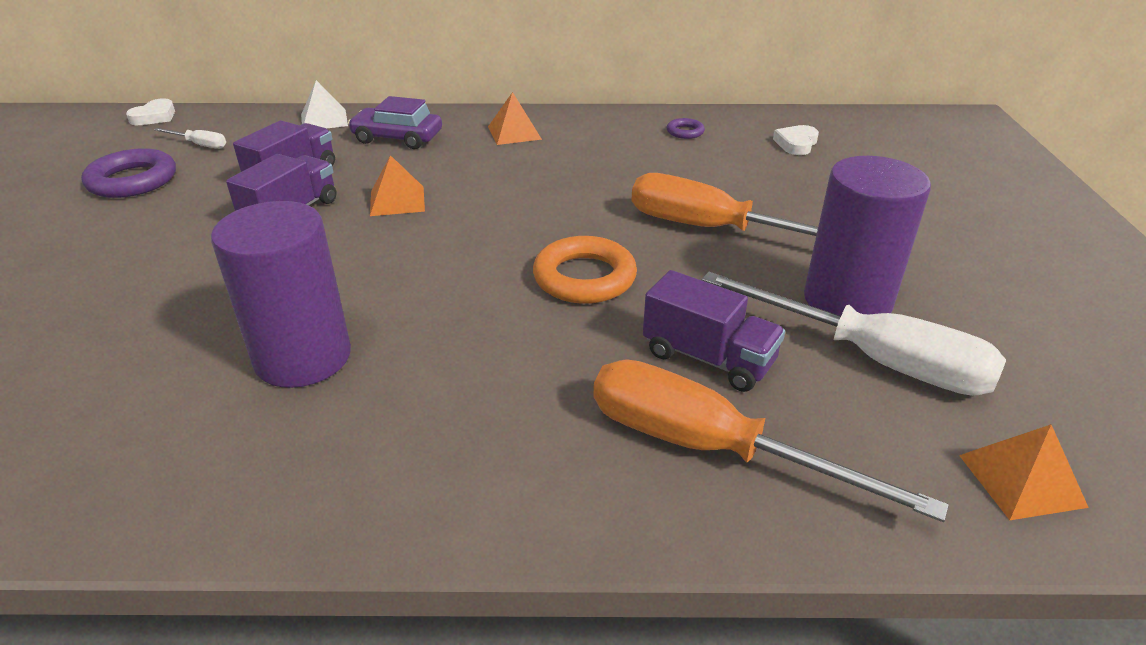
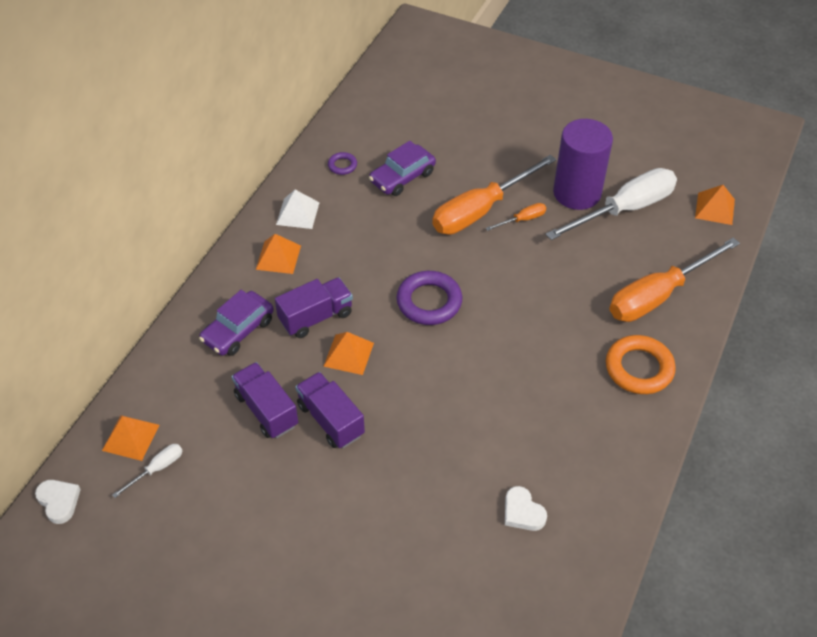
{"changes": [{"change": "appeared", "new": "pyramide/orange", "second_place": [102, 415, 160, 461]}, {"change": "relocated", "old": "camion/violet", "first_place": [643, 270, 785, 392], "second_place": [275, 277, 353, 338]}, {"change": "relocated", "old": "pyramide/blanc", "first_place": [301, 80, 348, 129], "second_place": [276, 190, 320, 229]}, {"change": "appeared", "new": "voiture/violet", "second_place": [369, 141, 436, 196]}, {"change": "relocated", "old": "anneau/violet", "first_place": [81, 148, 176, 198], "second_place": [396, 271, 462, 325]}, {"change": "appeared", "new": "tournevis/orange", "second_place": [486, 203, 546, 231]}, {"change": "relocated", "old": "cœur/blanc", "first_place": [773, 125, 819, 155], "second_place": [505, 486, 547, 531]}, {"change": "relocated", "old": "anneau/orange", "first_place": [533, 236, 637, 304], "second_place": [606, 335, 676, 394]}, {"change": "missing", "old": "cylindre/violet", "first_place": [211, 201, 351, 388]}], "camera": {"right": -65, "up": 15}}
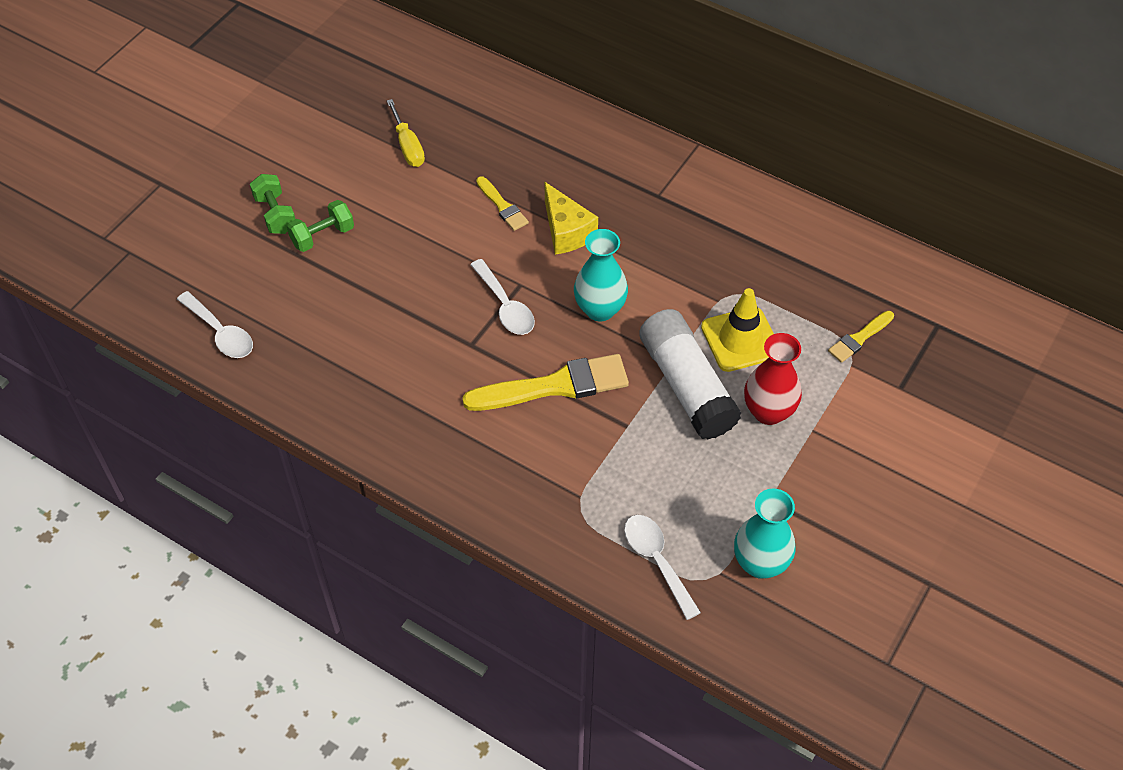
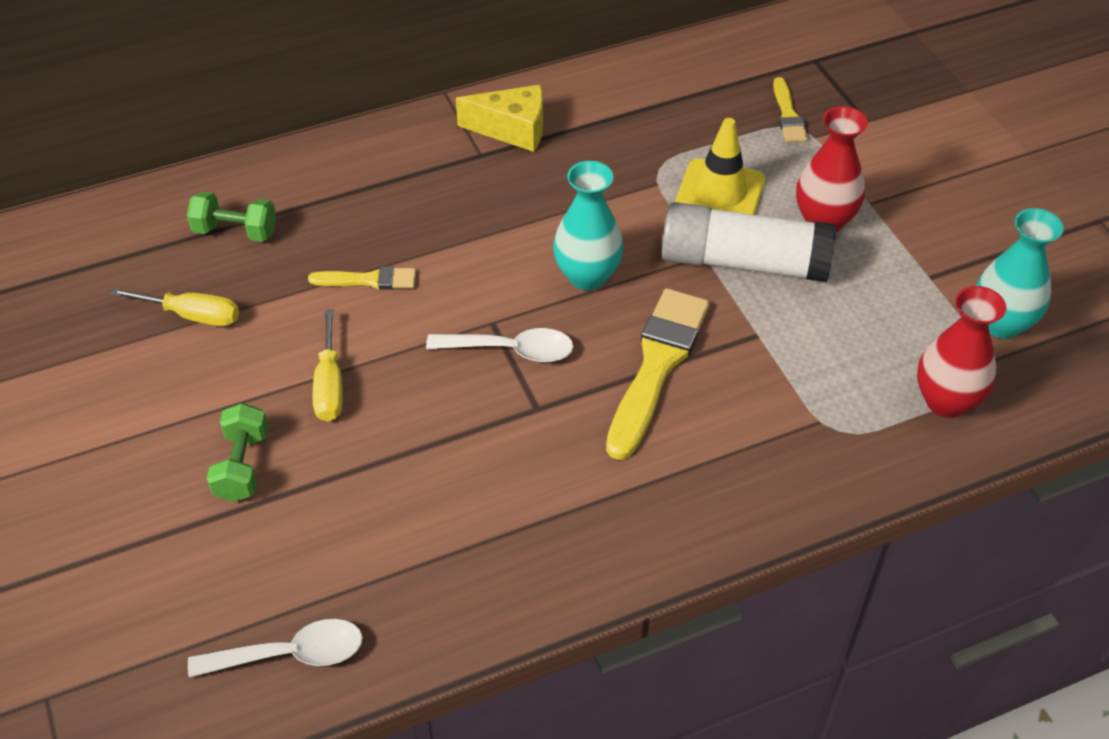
{"changes": [{"change": "relocated", "old": "haltère/vert", "first_place": [250, 174, 295, 234], "second_place": [187, 191, 276, 242]}, {"change": "appeared", "new": "tournevis/jaune", "second_place": [313, 309, 343, 422]}, {"change": "relocated", "old": "fromage/jaune", "first_place": [545, 182, 598, 255], "second_place": [456, 85, 543, 152]}, {"change": "exchanged", "old": "cuillère/blanc", "new": "vase/rouge", "first_place": [624, 515, 701, 620], "second_place": [917, 286, 1007, 418]}], "camera": {"right": -55, "up": -5}}
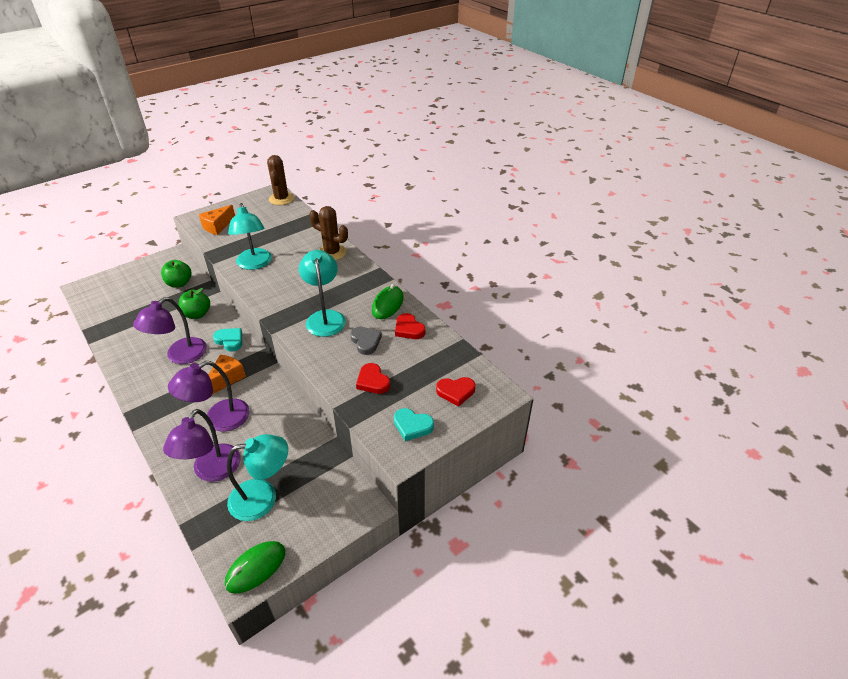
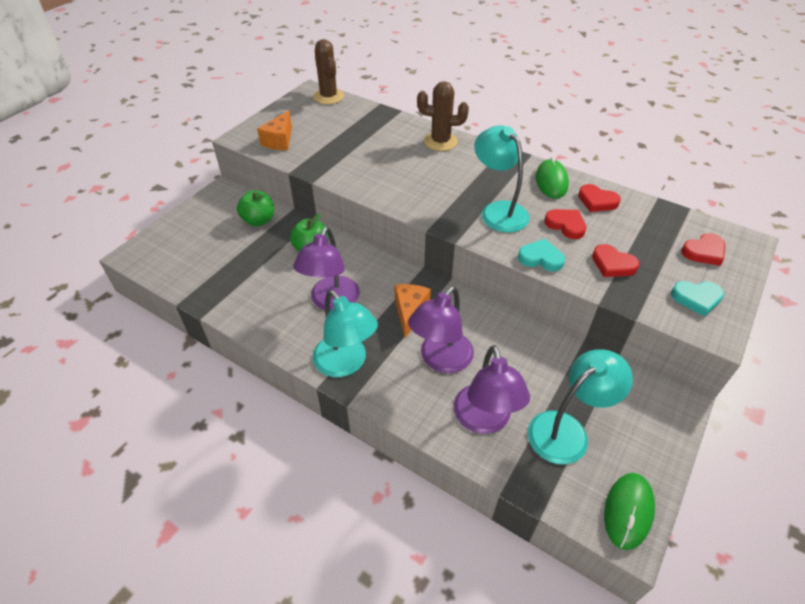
{"changes": [{"change": "relocated", "old": "lampe/turquoise", "first_place": [228, 203, 272, 270], "second_place": [313, 290, 378, 377]}, {"change": "relocated", "old": "cœur/turquoise", "first_place": [213, 328, 242, 352], "second_place": [518, 239, 565, 271]}, {"change": "colour", "old": "cœur/gris", "new": "cœur/rouge", "first_place": [350, 327, 382, 355], "second_place": [544, 209, 586, 239]}], "camera": {"right": -20, "up": 5}}
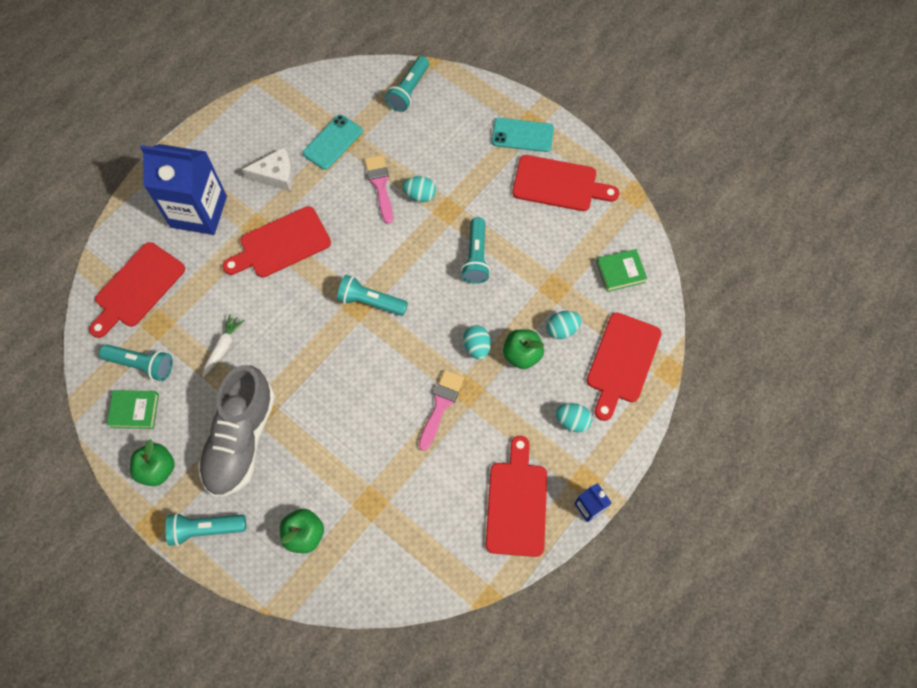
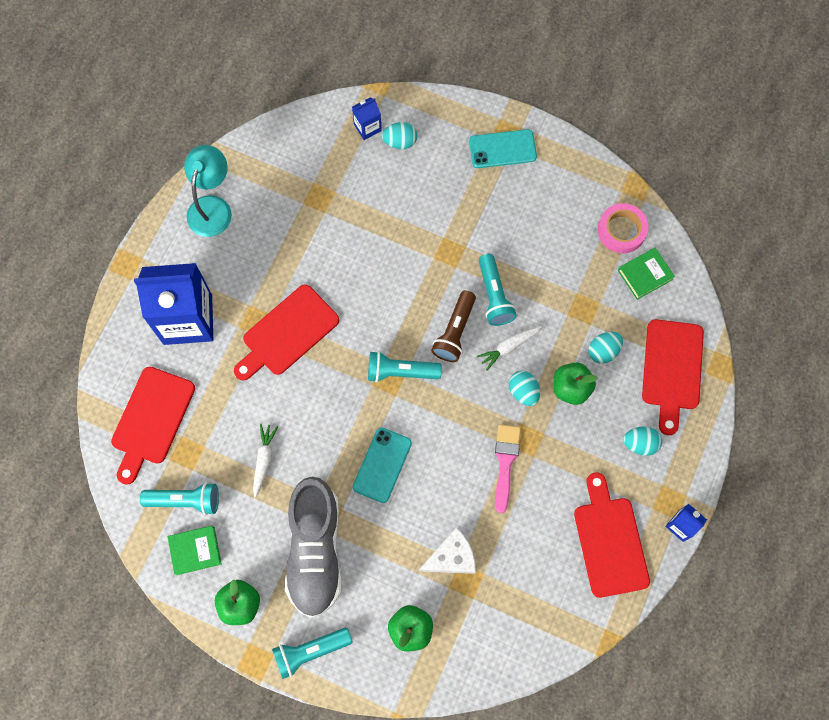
{"changes": [{"change": "appeared", "new": "lampe/turquoise", "second_place": [184, 145, 232, 237]}, {"change": "exchanged", "old": "lampe de poche/turquoise", "new": "brique de lait/bleu", "first_place": [385, 56, 429, 112], "second_place": [352, 97, 382, 140]}, {"change": "relocated", "old": "téléphone/turquoise", "first_place": [303, 115, 363, 170], "second_place": [353, 427, 412, 503]}, {"change": "relocated", "old": "œuf/turquoise", "first_place": [402, 176, 436, 202], "second_place": [382, 122, 417, 149]}, {"change": "relocated", "old": "fromage/blanc", "first_place": [242, 147, 293, 191], "second_place": [419, 527, 476, 574]}, {"change": "appeared", "new": "lampe de poche/marron", "second_place": [431, 290, 476, 362]}, {"change": "appeared", "new": "carotte/blanc", "second_place": [477, 326, 542, 370]}, {"change": "appeared", "new": "ruban adhésif/rose", "second_place": [598, 203, 649, 253]}, {"change": "missing", "old": "pinceau/rose", "first_place": [364, 155, 393, 224]}, {"change": "missing", "old": "planche à découper/rouge", "first_place": [512, 155, 619, 211]}], "camera": {"right": -15, "up": 5}}
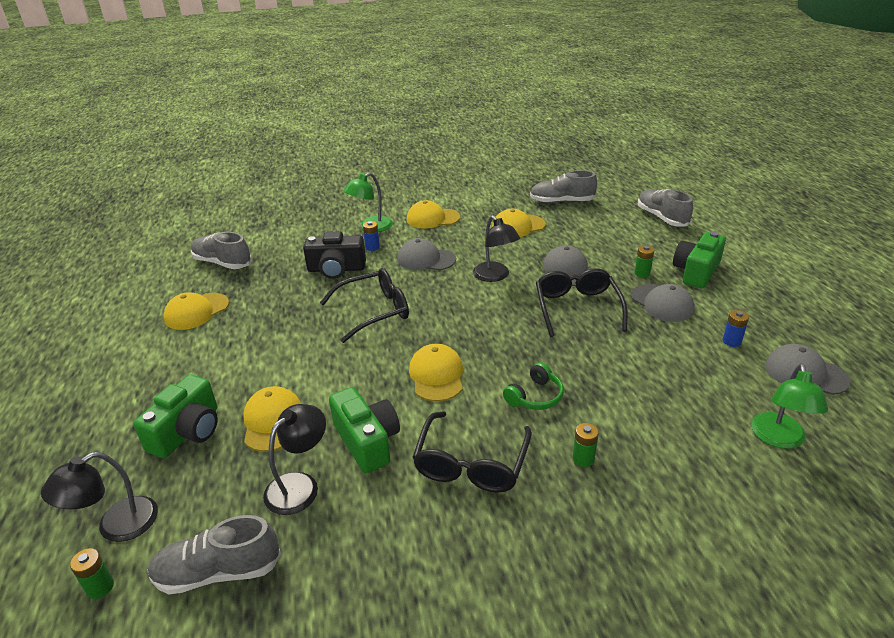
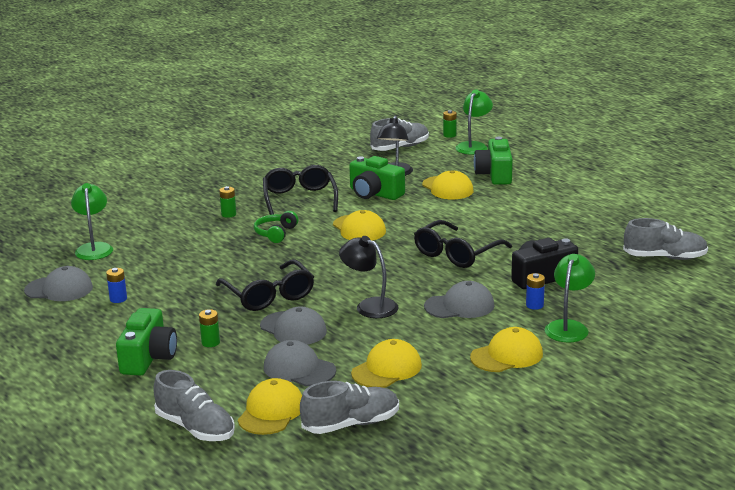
{"changes": [{"change": "relocated", "old": "casquette/jaune", "first_place": [163, 292, 229, 330], "second_place": [238, 378, 302, 435]}, {"change": "relocated", "old": "casquette/gris", "first_place": [631, 284, 695, 322], "second_place": [264, 340, 336, 386]}, {"change": "colour", "old": "lampe/noir", "new": "lampe/vert", "first_place": [41, 452, 158, 542], "second_place": [455, 89, 493, 155]}], "camera": {"right": 155, "up": -10}}
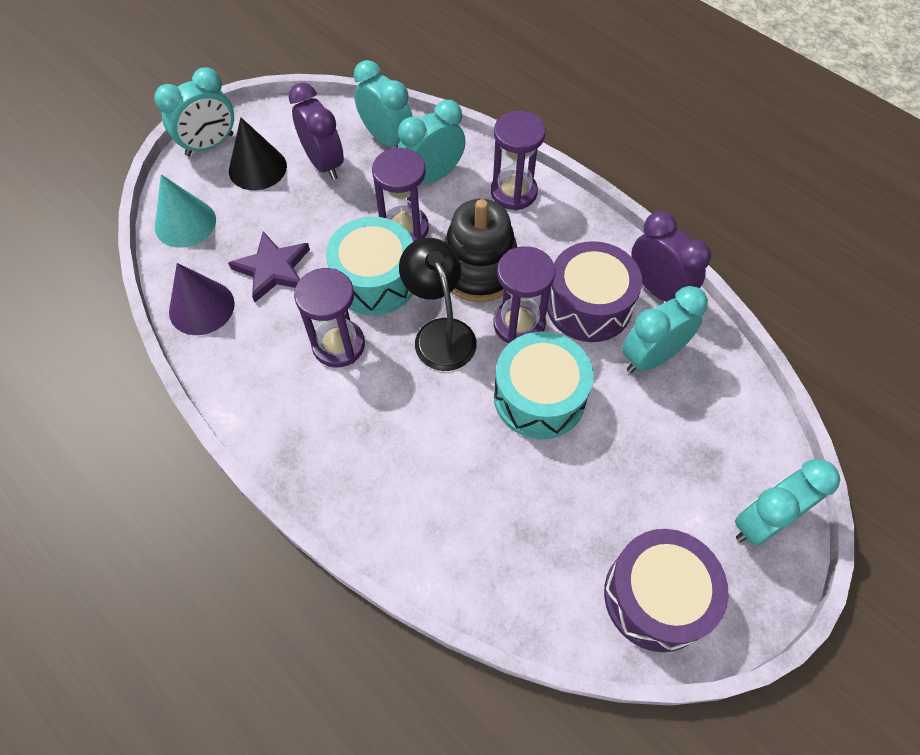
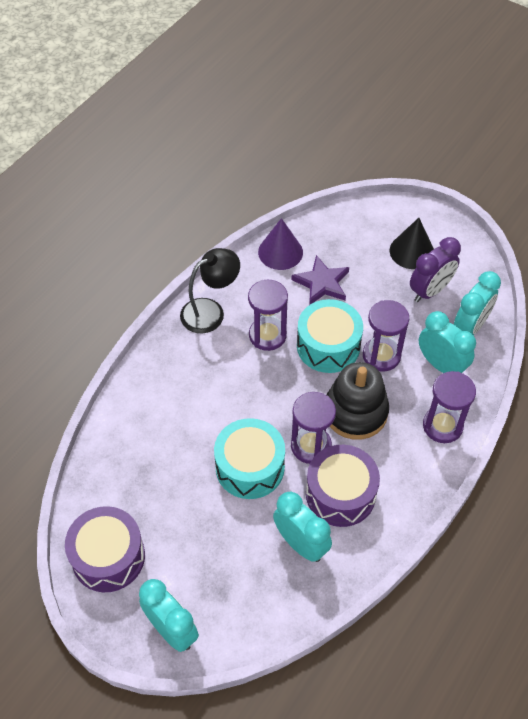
{"changes": [{"change": "relocated", "old": "lampe/noir", "first_place": [399, 238, 477, 371], "second_place": [180, 248, 240, 333]}, {"change": "missing", "old": "réveil/turquoise", "first_place": [154, 67, 234, 156]}, {"change": "missing", "old": "cône/turquoise", "first_place": [155, 174, 216, 248]}, {"change": "missing", "old": "réveil/violet", "first_place": [631, 211, 711, 302]}], "camera": {"right": 80, "up": -5}}
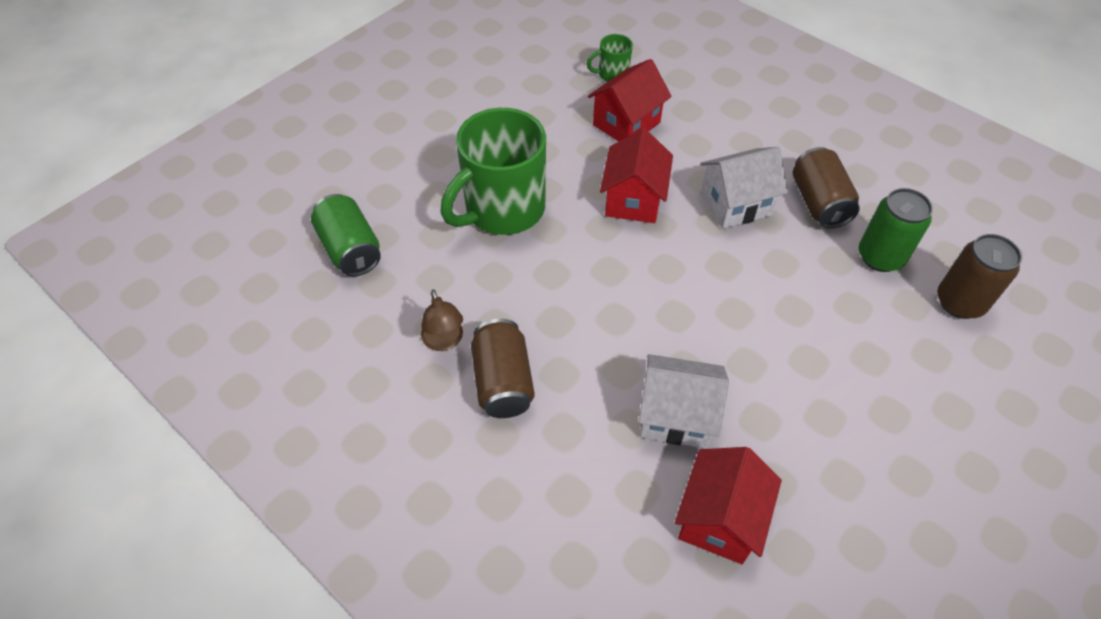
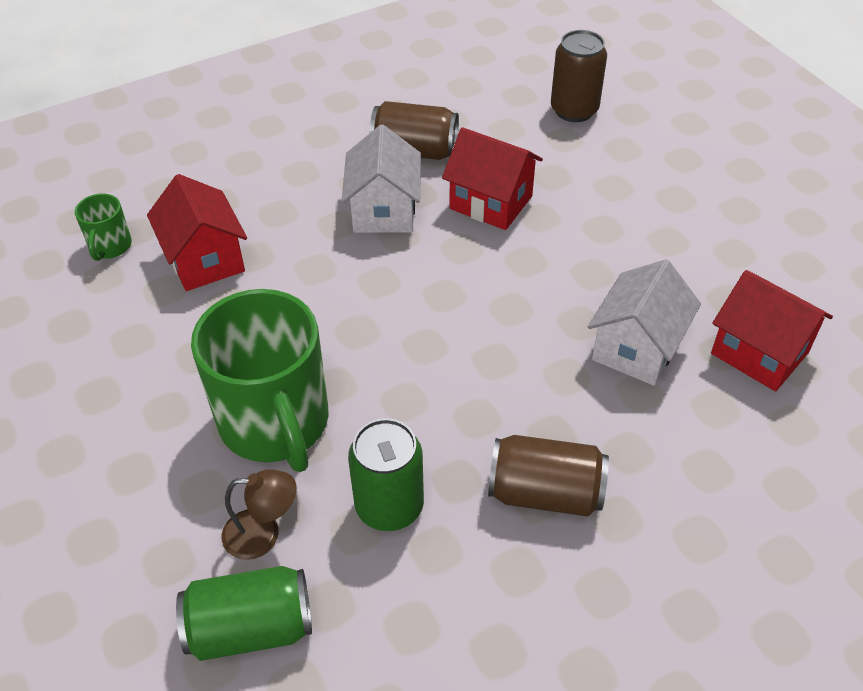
{"changes": [{"change": "relocated", "old": "lampe/marron", "first_place": [421, 289, 463, 351], "second_place": [222, 469, 297, 560]}, {"change": "relocated", "old": "canette/vert", "first_place": [859, 188, 933, 272], "second_place": [348, 419, 424, 531]}, {"change": "relocated", "old": "maison/rouge", "first_place": [600, 128, 673, 223], "second_place": [442, 127, 543, 230]}], "camera": {"right": -70, "up": -5}}
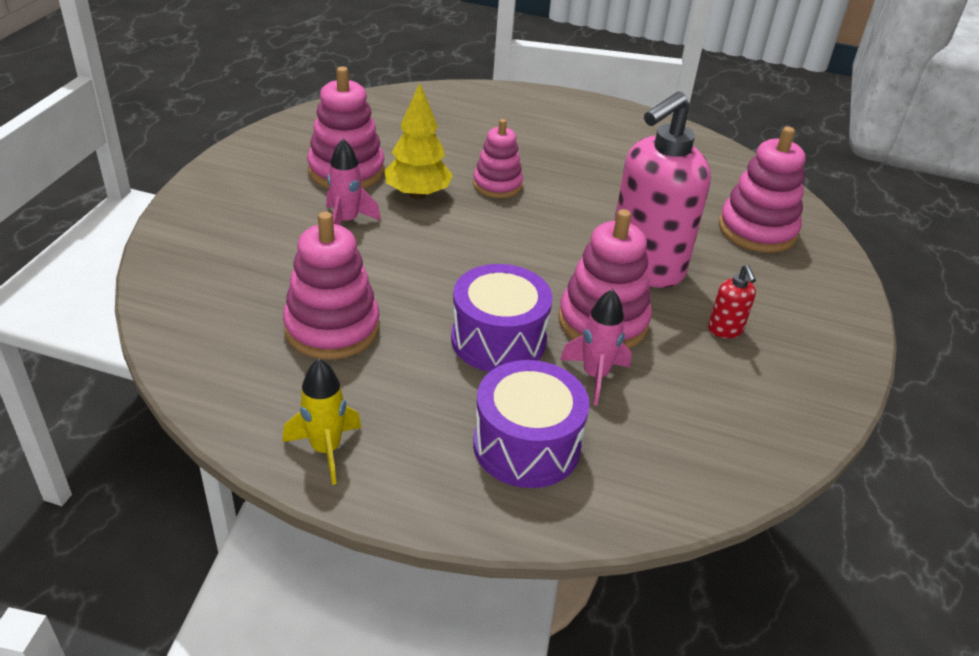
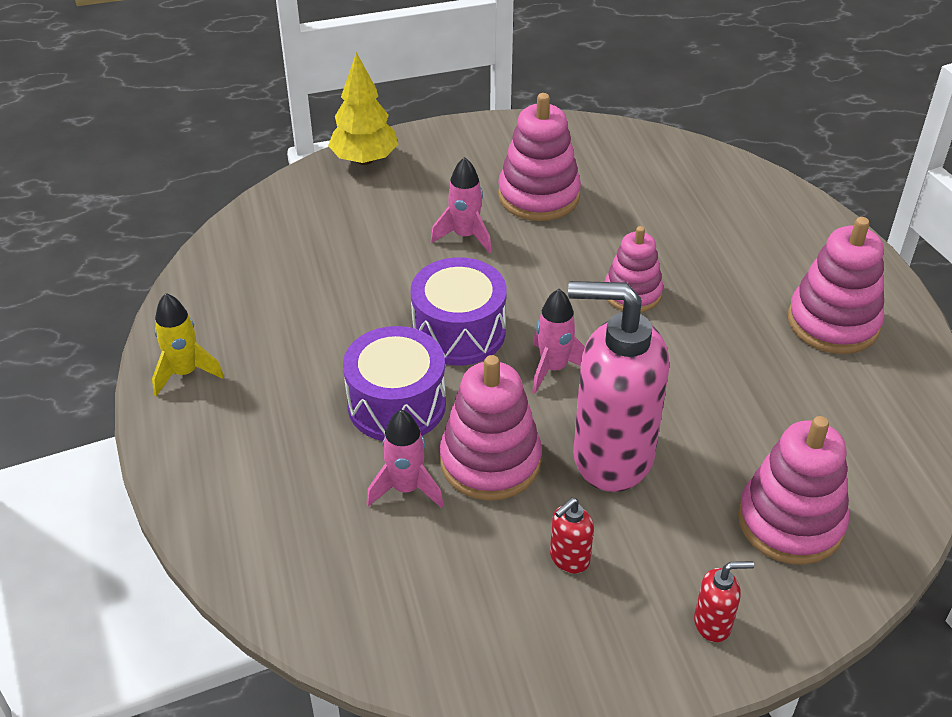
{"changes": [{"change": "relocated", "old": "arbre/jaune", "first_place": [385, 83, 453, 199], "second_place": [328, 52, 398, 165]}, {"change": "relocated", "old": "tambour/violet", "first_place": [473, 360, 589, 488], "second_place": [411, 257, 507, 365]}, {"change": "appeared", "new": "fusée/rose", "second_place": [532, 289, 585, 394]}, {"change": "appeared", "new": "distributeur de savon/rouge", "second_place": [694, 561, 754, 642]}, {"change": "relocated", "old": "jouet à empiler/rose", "first_place": [283, 211, 380, 359], "second_place": [788, 217, 884, 354]}], "camera": {"right": 60, "up": 5}}
